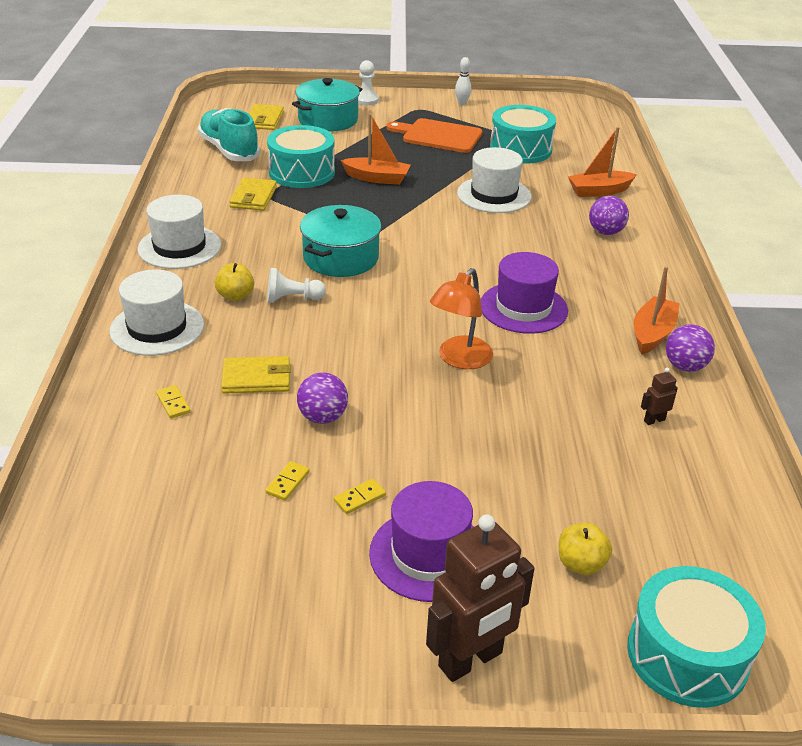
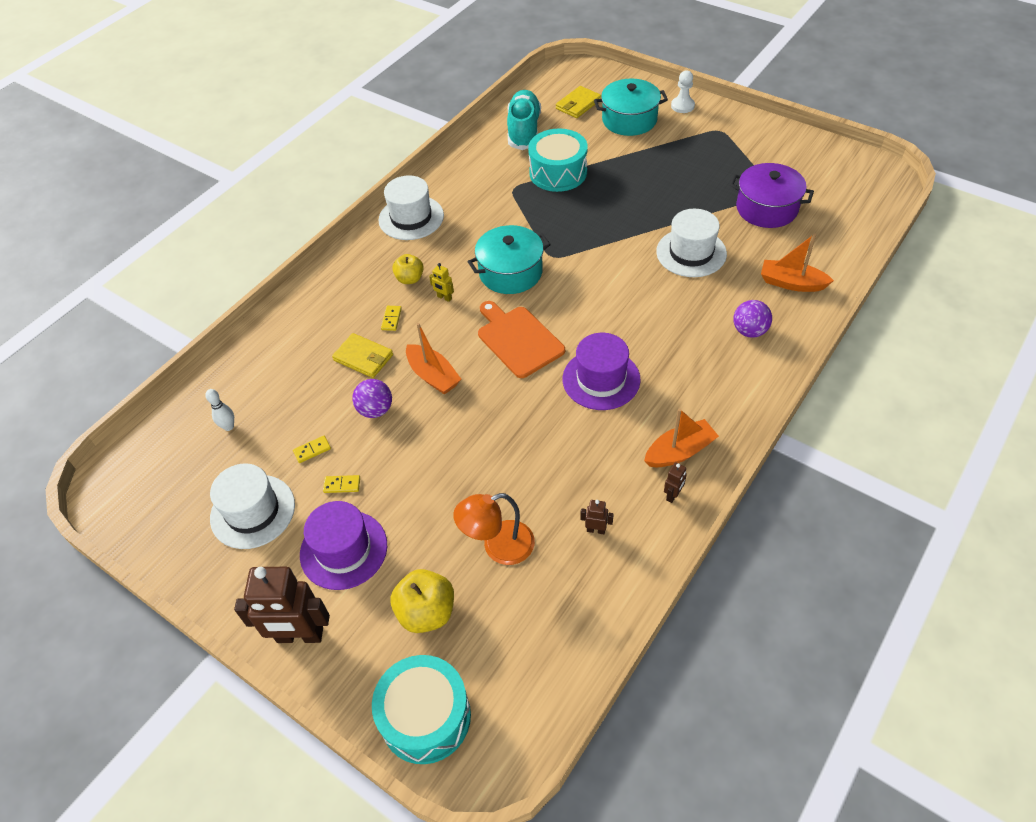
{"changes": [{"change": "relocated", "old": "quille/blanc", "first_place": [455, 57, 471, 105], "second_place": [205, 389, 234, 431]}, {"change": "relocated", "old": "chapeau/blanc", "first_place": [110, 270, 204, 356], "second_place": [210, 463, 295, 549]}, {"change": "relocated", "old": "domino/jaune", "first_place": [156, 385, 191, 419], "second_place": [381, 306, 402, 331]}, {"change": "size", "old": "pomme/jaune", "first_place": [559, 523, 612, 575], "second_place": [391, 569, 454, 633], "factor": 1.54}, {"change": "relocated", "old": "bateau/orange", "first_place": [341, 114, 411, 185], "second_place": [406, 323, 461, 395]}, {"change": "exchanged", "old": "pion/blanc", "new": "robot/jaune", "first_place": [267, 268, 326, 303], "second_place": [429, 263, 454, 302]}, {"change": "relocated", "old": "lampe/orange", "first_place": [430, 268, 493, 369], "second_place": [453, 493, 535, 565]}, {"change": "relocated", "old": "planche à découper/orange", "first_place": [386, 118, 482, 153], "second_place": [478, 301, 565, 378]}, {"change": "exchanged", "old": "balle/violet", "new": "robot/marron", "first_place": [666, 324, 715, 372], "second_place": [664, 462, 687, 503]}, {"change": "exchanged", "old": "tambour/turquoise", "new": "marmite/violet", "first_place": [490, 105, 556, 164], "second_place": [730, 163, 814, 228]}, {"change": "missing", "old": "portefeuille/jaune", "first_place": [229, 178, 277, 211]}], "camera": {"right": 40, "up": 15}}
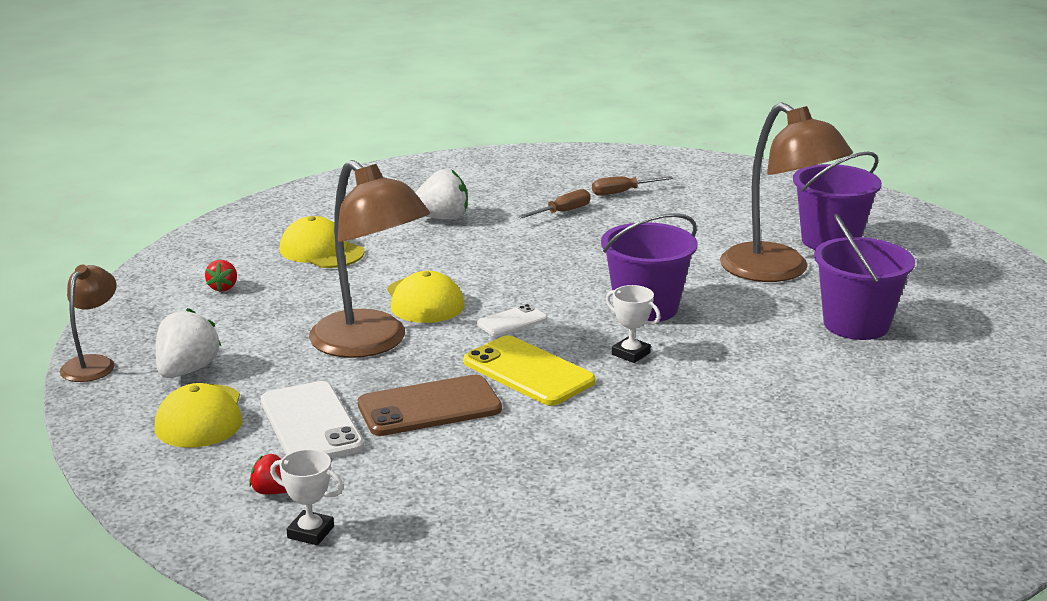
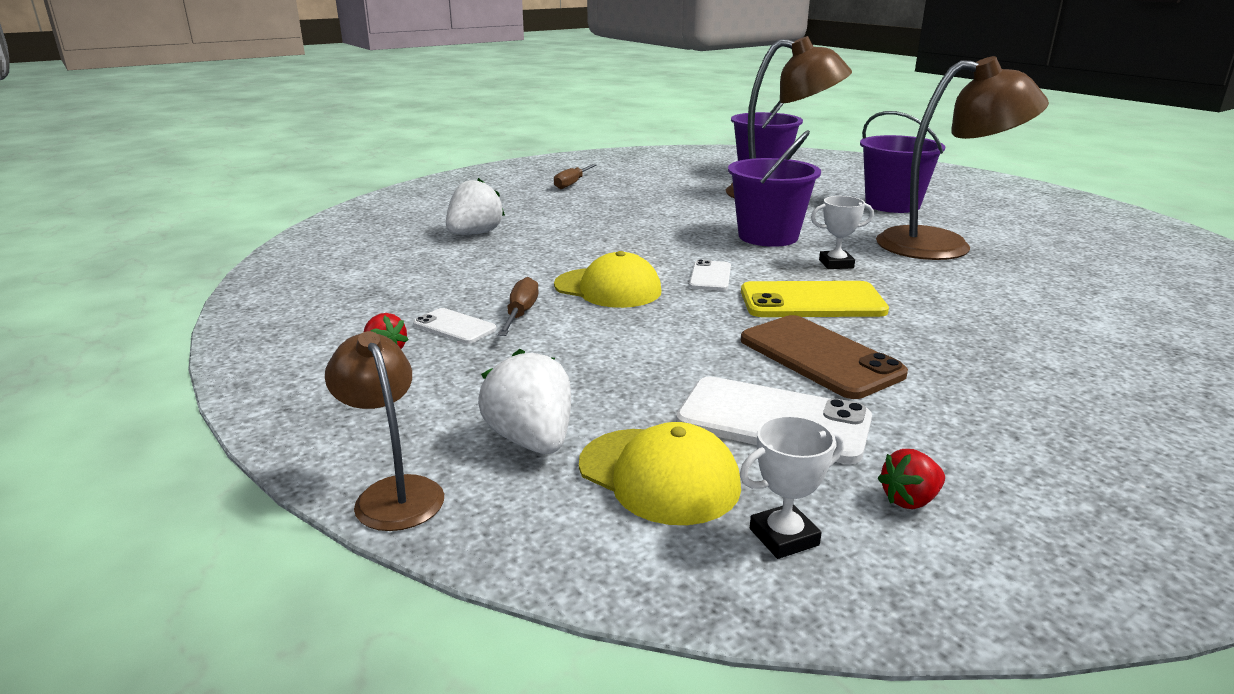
{"changes": [{"change": "appeared", "new": "téléphone/blanc", "second_place": [413, 308, 496, 344]}, {"change": "relocated", "old": "tournevis/marron", "first_place": [517, 189, 590, 219], "second_place": [498, 277, 539, 336]}, {"change": "relocated", "old": "trophée/blanc", "first_place": [270, 449, 344, 545], "second_place": [740, 416, 844, 559]}, {"change": "spun", "old": "téléphone/marron", "first_place": [358, 375, 502, 436], "second_place": [741, 315, 908, 399], "degrees": -60}, {"change": "relocated", "old": "lampe/marron", "first_place": [309, 160, 430, 358], "second_place": [876, 56, 1049, 260]}, {"change": "missing", "old": "casquette/jaune", "first_place": [280, 216, 364, 268]}], "camera": {"right": -45, "up": 0}}
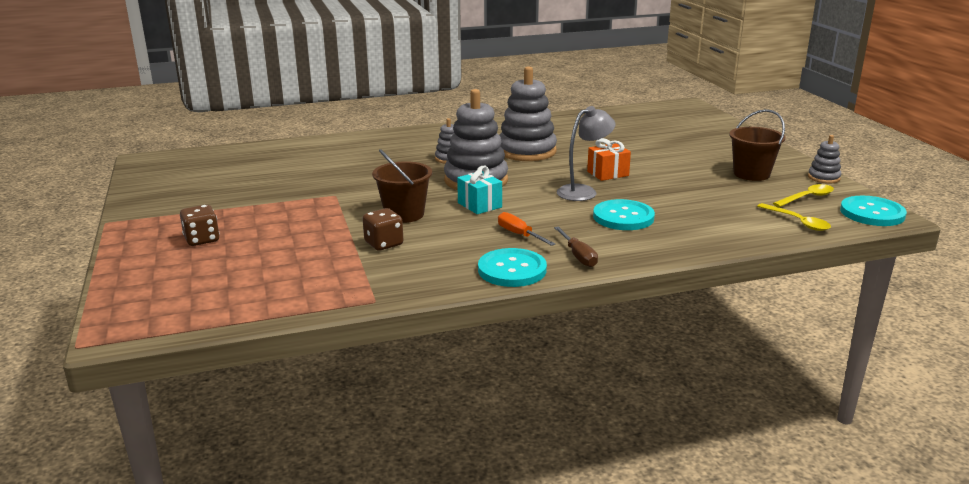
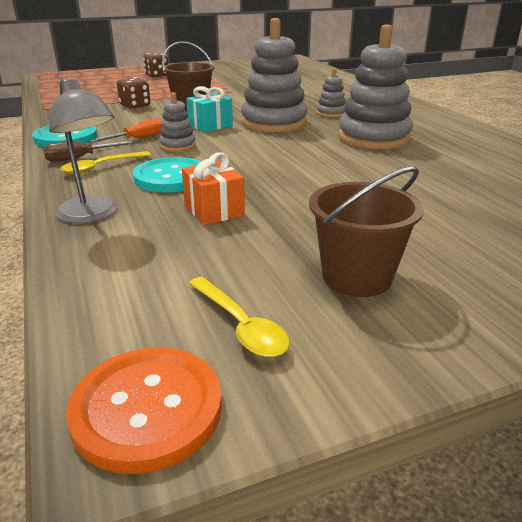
{"changes": [{"change": "relocated", "old": "lampe/gris", "first_place": [557, 106, 616, 201], "second_place": [49, 78, 117, 223]}, {"change": "relocated", "old": "cuillère/jaune", "first_place": [757, 203, 831, 231], "second_place": [60, 151, 151, 174]}, {"change": "colour", "old": "bouton/turquoise", "new": "bouton/orange", "first_place": [840, 196, 907, 226], "second_place": [66, 347, 222, 474]}, {"change": "relocated", "old": "jouet à empiler/gris", "first_place": [808, 135, 841, 183], "second_place": [159, 92, 196, 152]}, {"change": "relocated", "old": "cadeau/orange", "first_place": [587, 138, 631, 181], "second_place": [182, 152, 245, 225]}], "camera": {"right": 85, "up": 5}}
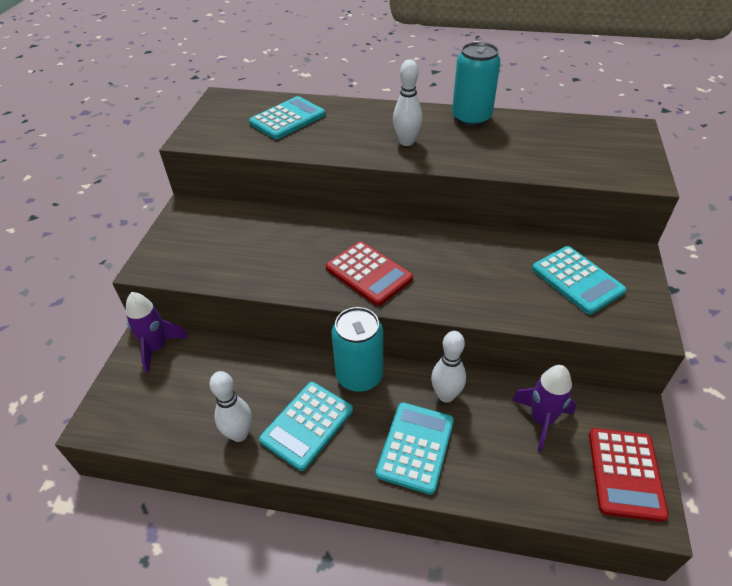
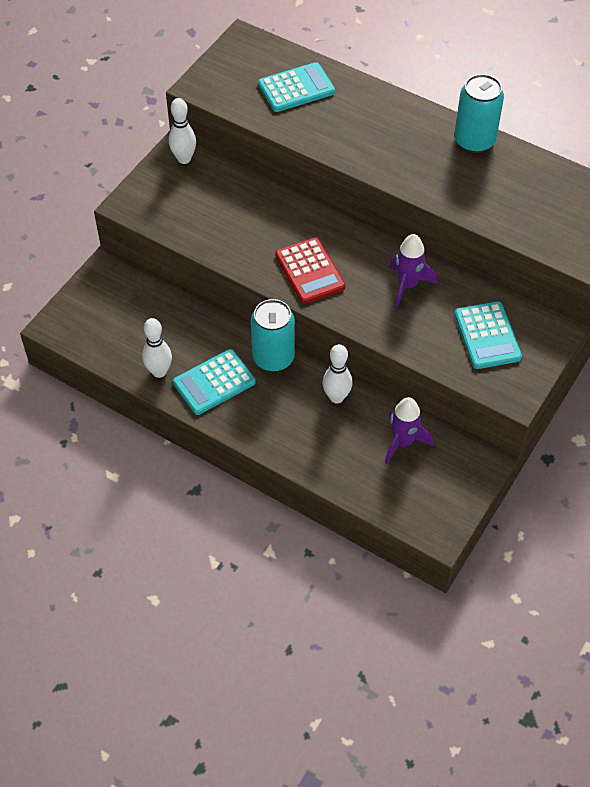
{"changes": [{"change": "relocated", "old": "quille/blanc", "first_place": [393, 59, 422, 146], "second_place": [169, 98, 196, 164]}, {"change": "relocated", "old": "fusée/violet", "first_place": [126, 292, 188, 374], "second_place": [389, 234, 437, 307]}, {"change": "missing", "old": "calculatrice/turquoise", "first_place": [376, 402, 454, 495]}, {"change": "missing", "old": "calculatrice/rouge", "first_place": [589, 428, 669, 522]}], "camera": {"right": 20, "up": 10}}
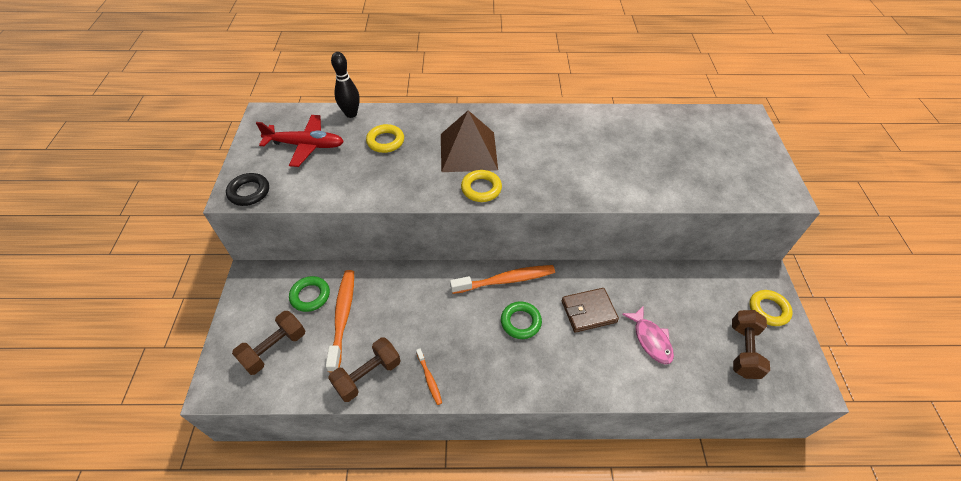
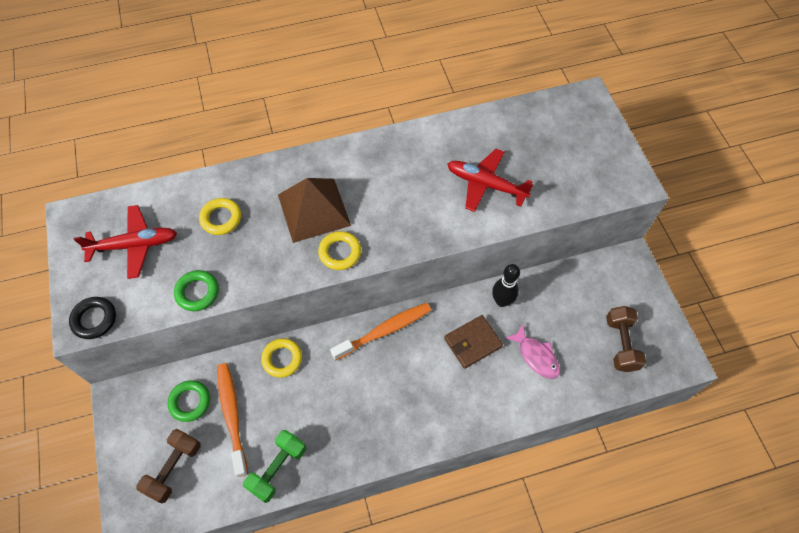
{"changes": [{"change": "relocated", "old": "anneau/vert", "first_place": [501, 301, 542, 339], "second_place": [174, 270, 219, 311]}, {"change": "colour", "old": "haltère/marron", "new": "haltère/vert", "first_place": [328, 337, 401, 402], "second_place": [243, 430, 306, 503]}, {"change": "relocated", "old": "anneau/jaune", "first_place": [749, 290, 793, 326], "second_place": [261, 338, 302, 378]}, {"change": "appeared", "new": "avion/rouge", "second_place": [447, 149, 533, 212]}, {"change": "relocated", "old": "quille/noir", "first_place": [331, 52, 360, 118], "second_place": [492, 264, 520, 307]}, {"change": "missing", "old": "brosse à dents/orange", "first_place": [416, 348, 442, 405]}], "camera": {"right": -15, "up": 10}}
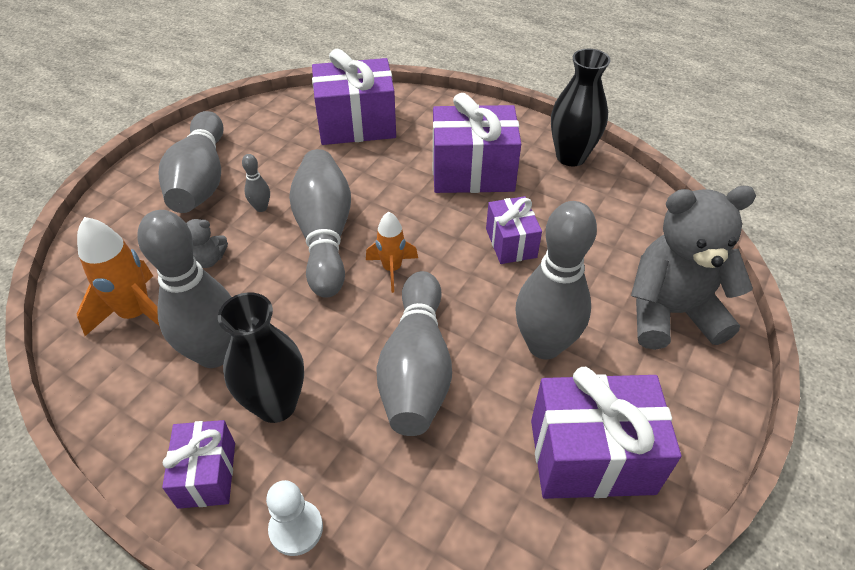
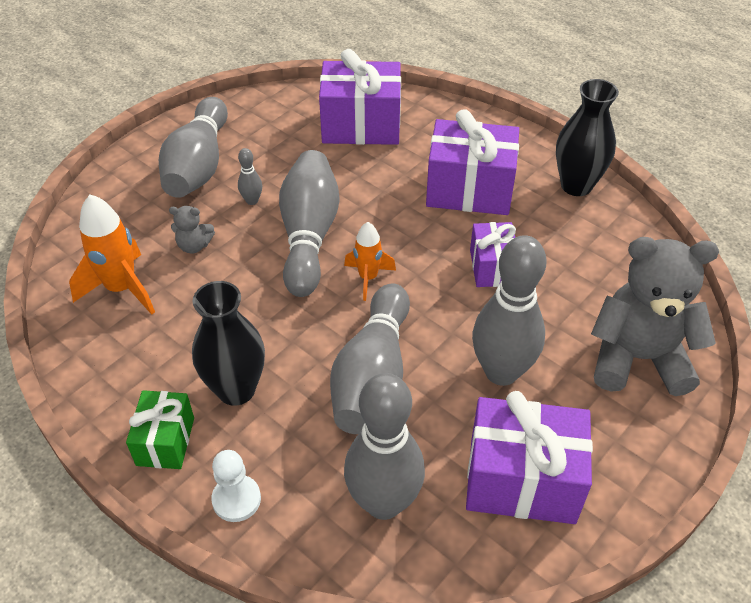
{"changes": [{"change": "colour", "old": "cadeau/violet", "new": "cadeau/vert", "first_place": [162, 420, 235, 509], "second_place": [126, 390, 194, 469]}, {"change": "relocated", "old": "quille/gris", "first_place": [137, 210, 231, 368], "second_place": [344, 373, 425, 520]}], "camera": {"right": 10, "up": 0}}
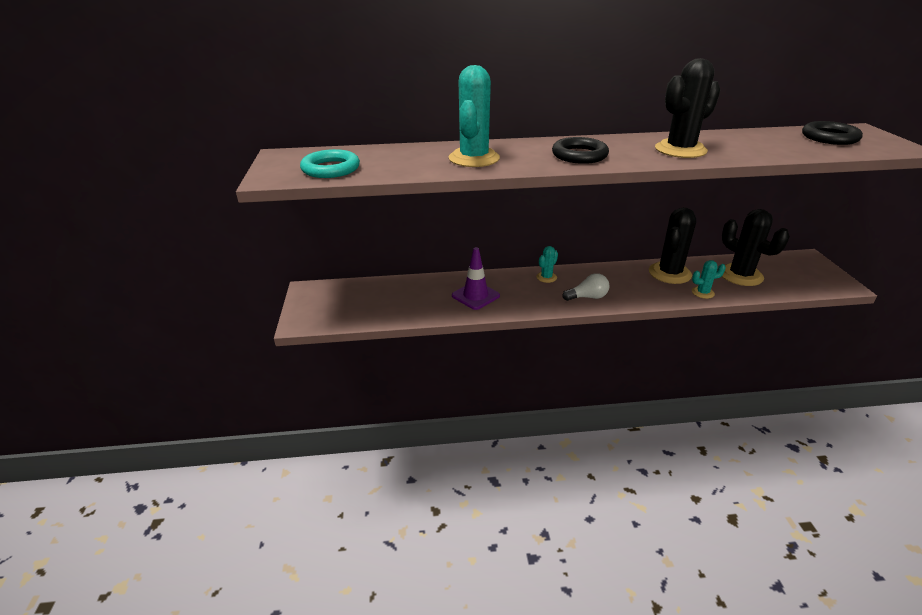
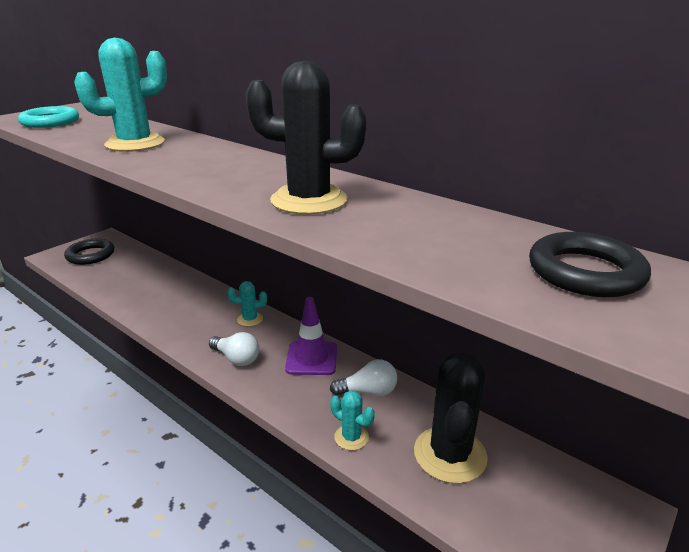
{"changes": [{"change": "relocated", "old": "anneau/noir", "first_place": [552, 137, 609, 164], "second_place": [64, 239, 114, 265]}, {"change": "relocated", "old": "cône de chantier/violet", "first_place": [452, 247, 500, 310], "second_place": [285, 297, 337, 375]}, {"change": "exchanged", "old": "cactus/noir", "new": "ampoule/blanc", "first_place": [649, 208, 696, 284], "second_place": [330, 359, 397, 396]}], "camera": {"right": 45, "up": -5}}
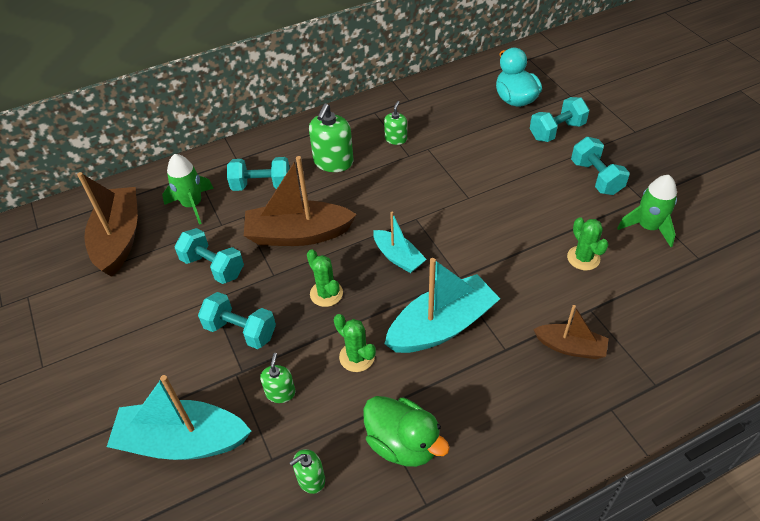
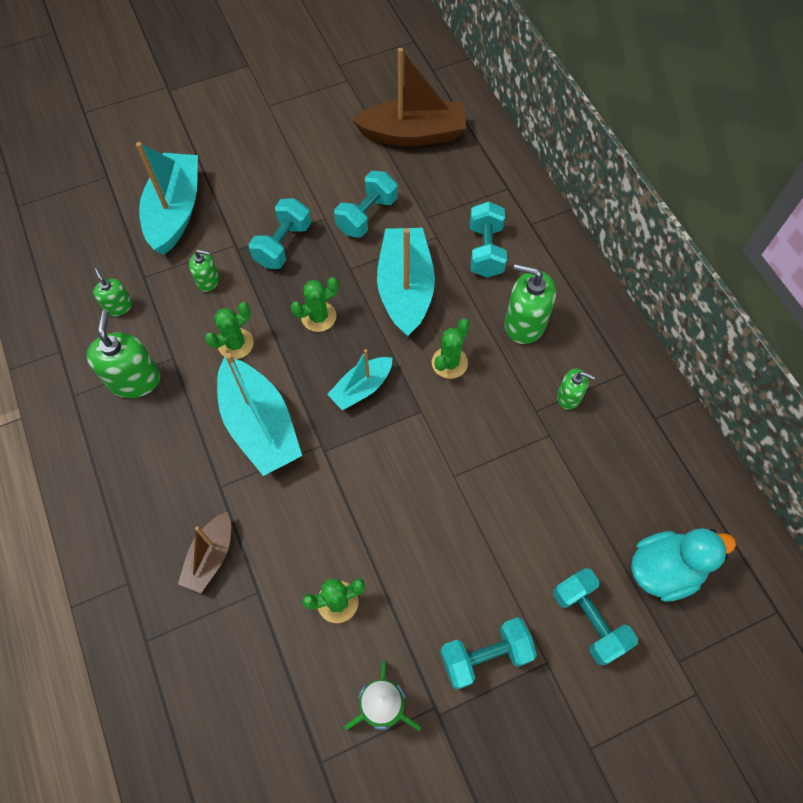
{"changes": [{"change": "exchanged", "old": "canard/vert", "new": "distributeur de savon/vert", "first_place": [363, 396, 450, 467], "second_place": [86, 310, 160, 398]}, {"change": "colour", "old": "bateau/marron", "new": "bateau/turquoise", "first_place": [244, 156, 357, 246], "second_place": [377, 228, 435, 337]}, {"change": "appeared", "new": "cactus/vert", "second_place": [432, 319, 470, 379]}, {"change": "missing", "old": "fusée/vert", "first_place": [162, 154, 214, 225]}], "camera": {"right": 90, "up": 15}}
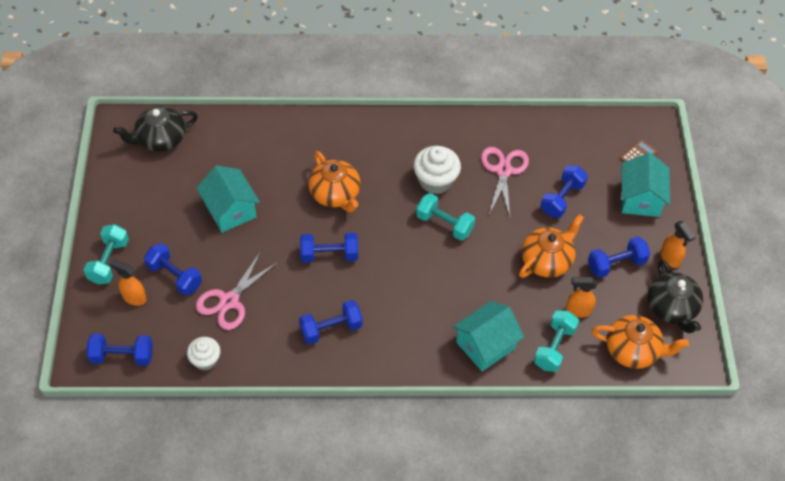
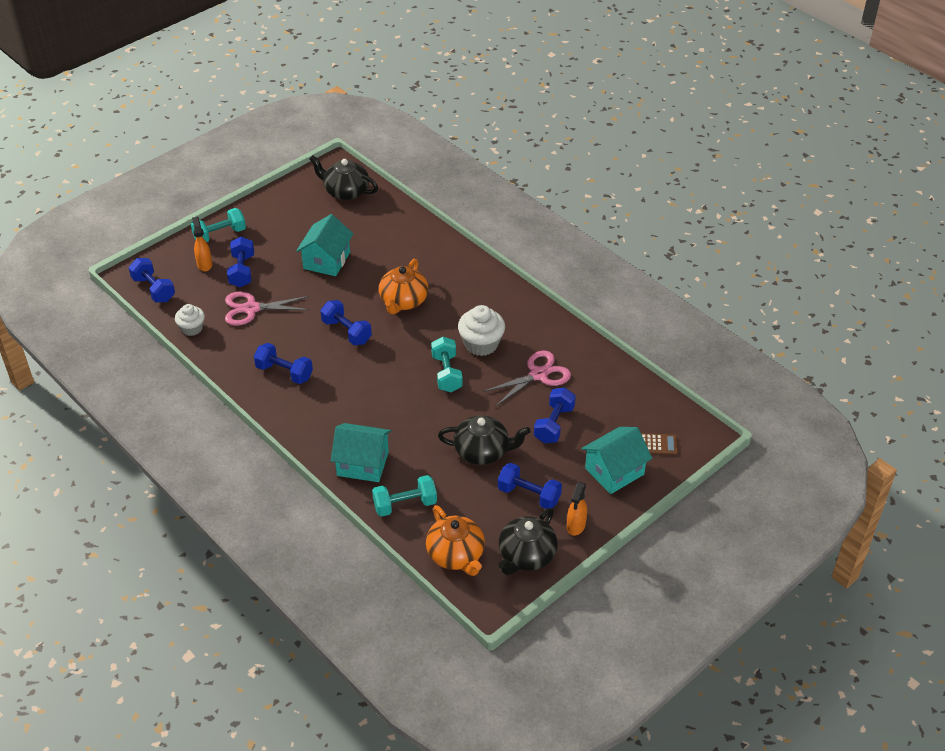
{"changes": [{"change": "colour", "old": "théière/orange", "new": "théière/noir", "first_place": [519, 214, 584, 278], "second_place": [438, 415, 530, 465]}, {"change": "spun", "old": "haltère/bleu", "first_place": [540, 165, 588, 218], "second_place": [534, 388, 576, 443], "degrees": -60}, {"change": "missing", "old": "vaporisateur/orange", "first_place": [566, 277, 597, 318]}], "camera": {"right": 50, "up": -10}}
